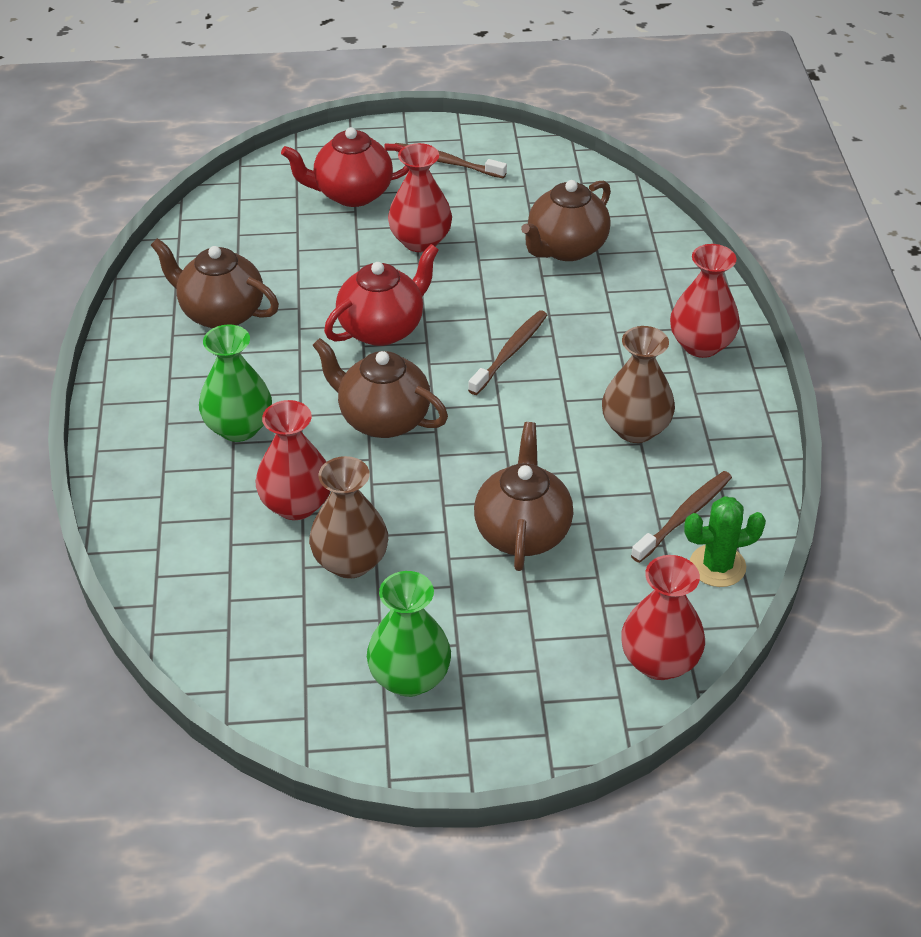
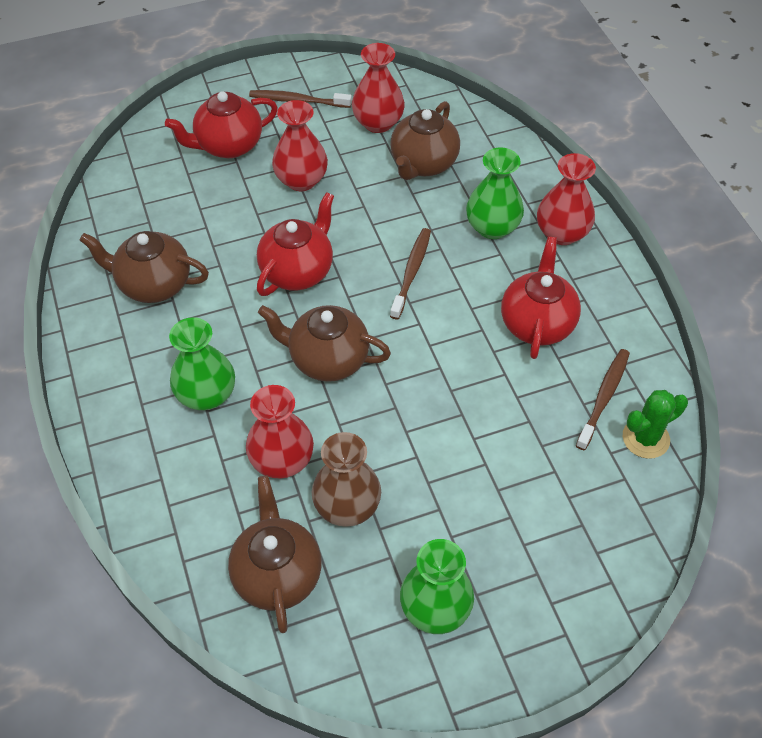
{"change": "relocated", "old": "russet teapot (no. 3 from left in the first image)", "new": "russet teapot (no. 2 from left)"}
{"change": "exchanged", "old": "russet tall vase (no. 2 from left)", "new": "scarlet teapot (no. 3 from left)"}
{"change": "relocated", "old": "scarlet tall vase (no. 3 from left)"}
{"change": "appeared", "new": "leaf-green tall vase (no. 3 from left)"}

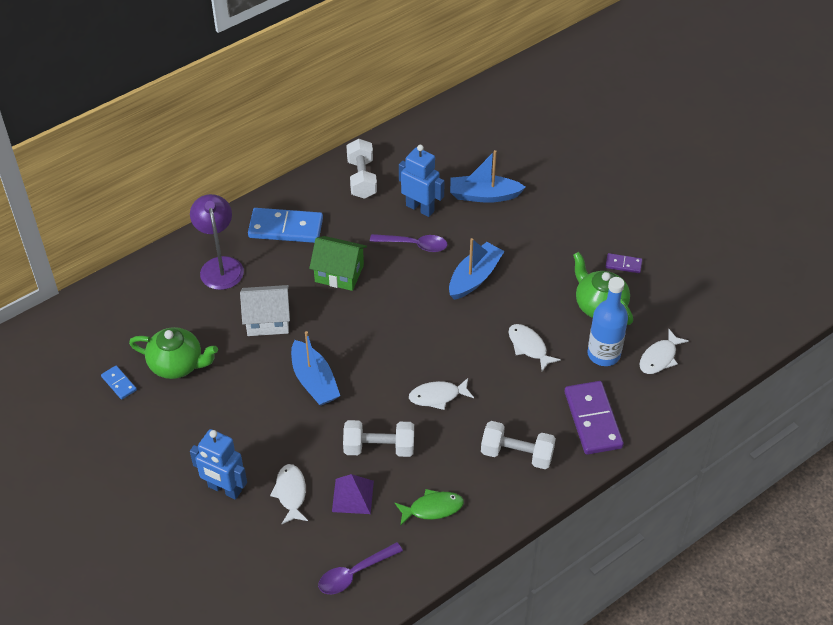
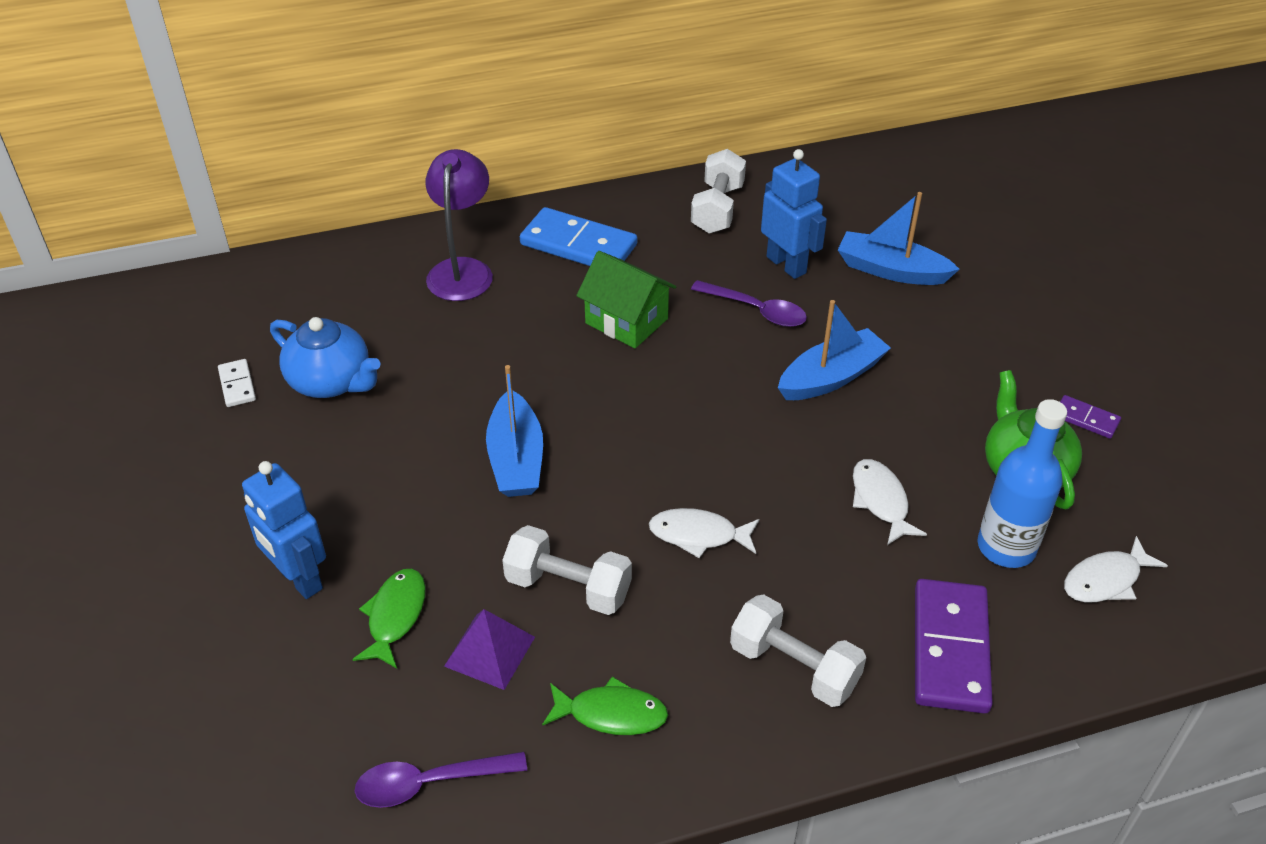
{"change": "colour", "old": "royal blue domino (no. 1 from left)", "new": "pure white domino"}
{"change": "colour", "old": "leaf-green teapot (no. 1 from left)", "new": "royal blue teapot"}
{"change": "missing", "old": "pure white house"}
{"change": "colour", "old": "pure white fish (no. 1 from left)", "new": "leaf-green fish (no. 1 from left)"}

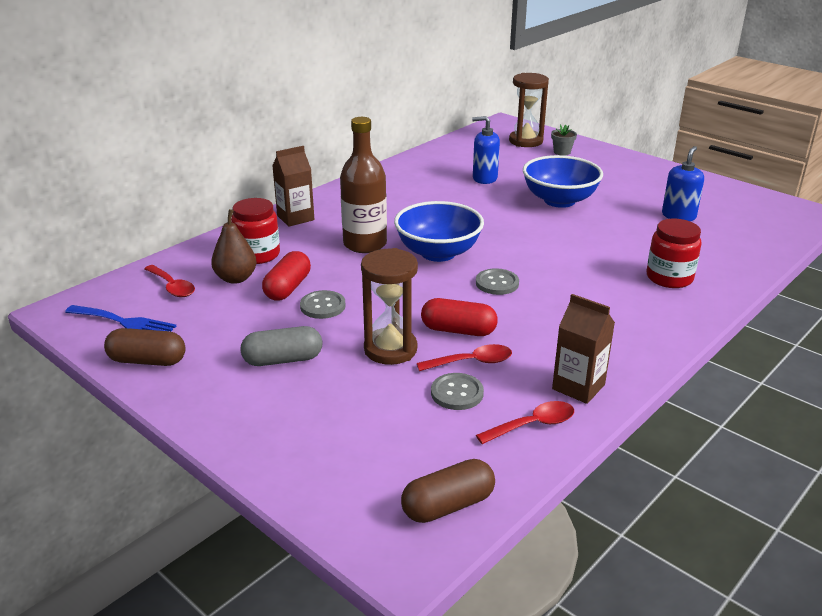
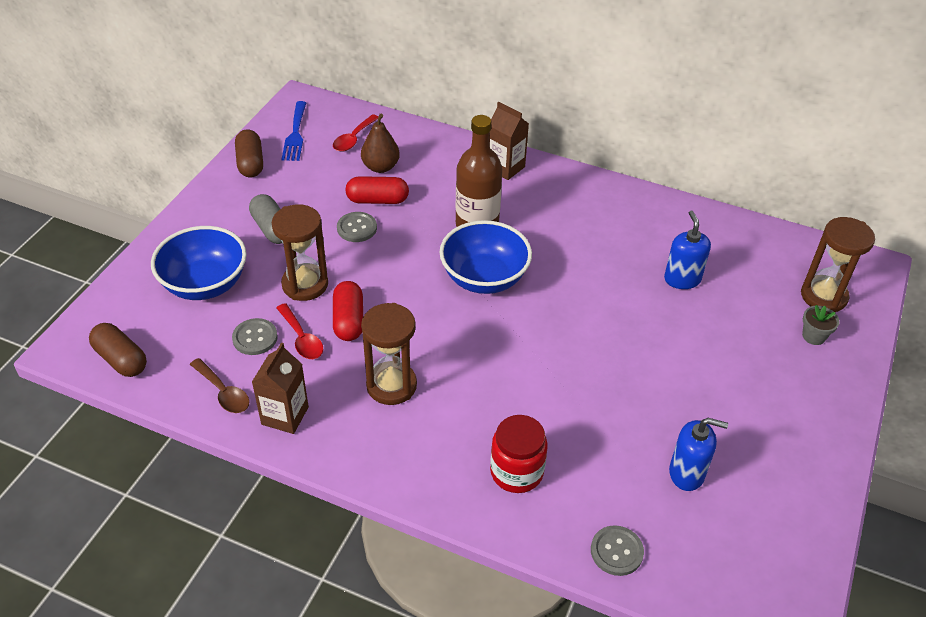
{"change": "missing", "old": "scarlet jam jar (no. 1 from left)"}
{"change": "relocated", "old": "ash-grey sewing button (no. 3 from left)"}
{"change": "colour", "old": "scarlet spoon (no. 3 from left)", "new": "russet spoon"}
{"change": "relocated", "old": "royal blue bowl (no. 2 from left in the first image)", "new": "royal blue bowl (no. 1 from left)"}
{"change": "appeared", "new": "russet sandglass (no. 2 from left)"}

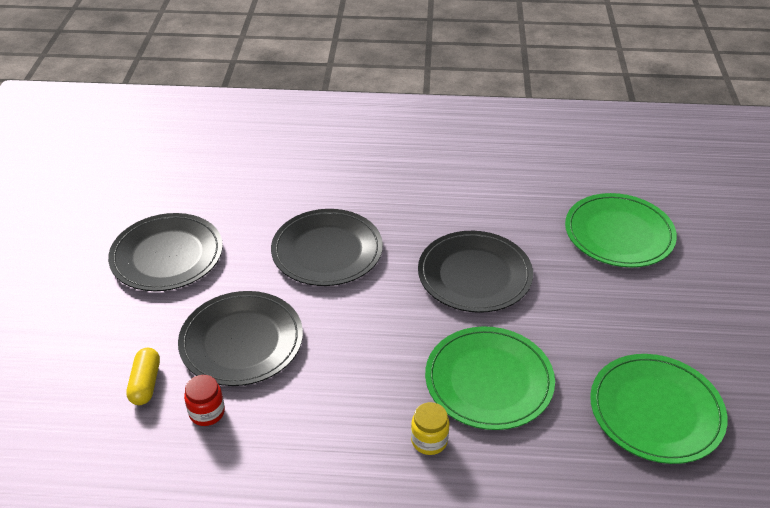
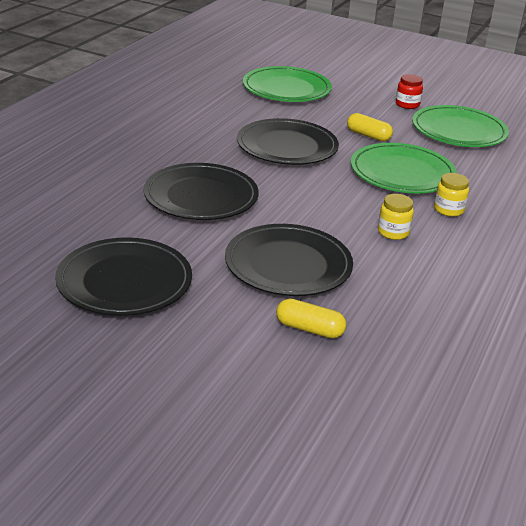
{"change": "relocated", "old": "scarlet jam jar"}
{"change": "appeared", "new": "golden capsule (no. 2 from left)"}
{"change": "appeared", "new": "golden jam jar (no. 1 from left)"}

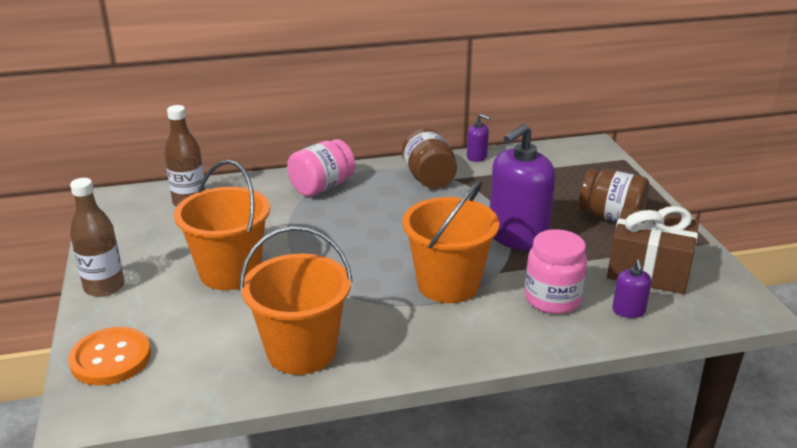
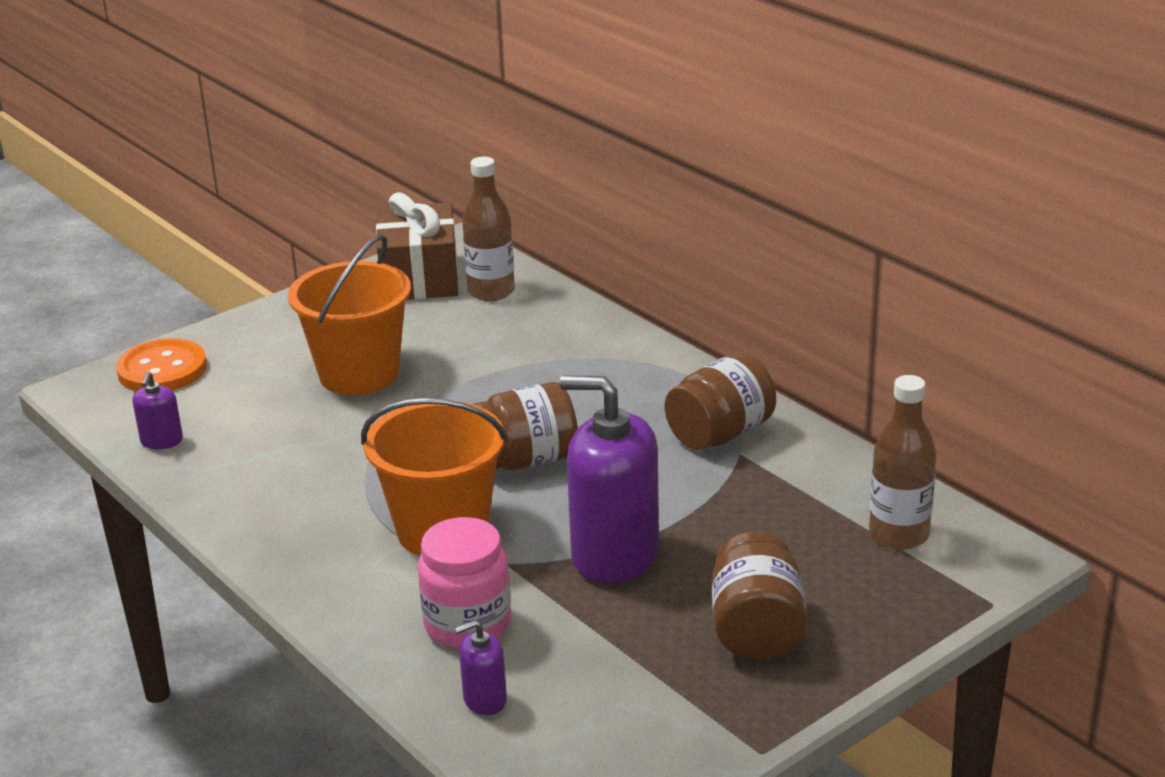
{"change": "relocated", "old": "russet flask (no. 1 from left in the first image)", "new": "russet flask (no. 2 from left)"}
{"change": "missing", "old": "orange-coloured bucket (no. 2 from left)"}
{"change": "missing", "old": "rosy jam jar (no. 1 from left)"}
{"change": "relocated", "old": "violet soap dispenser (no. 1 from left)"}
{"change": "relocated", "old": "russet wrapped gift"}
{"change": "appeared", "new": "russet jam jar (no. 1 from left)"}

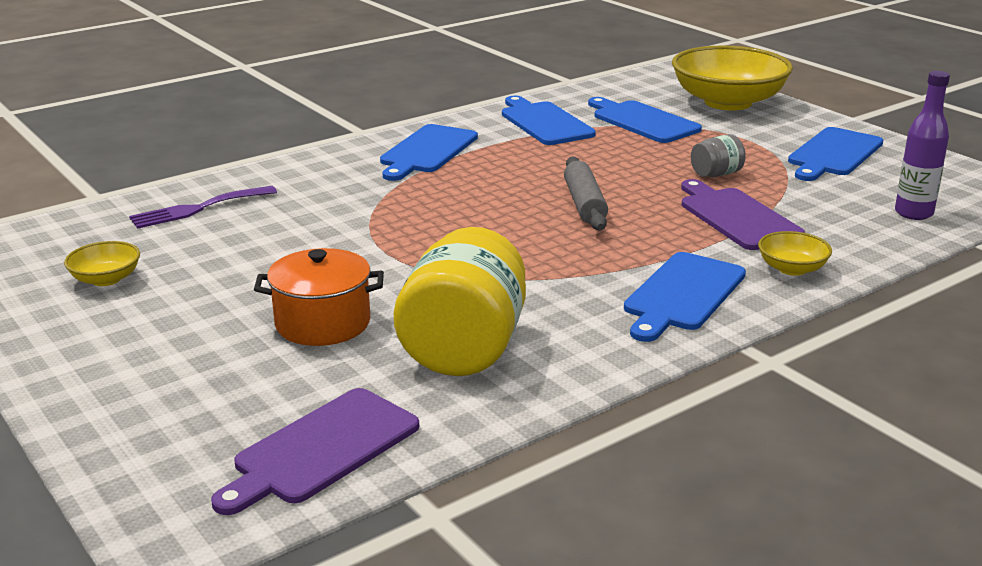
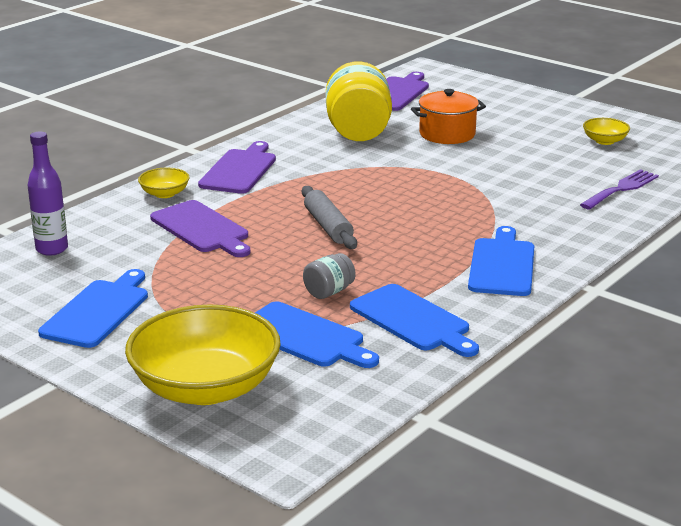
{"change": "colour", "old": "royal blue cutting board (no. 4 from left)", "new": "violet cutting board (no. 2 from left)"}
{"change": "relocated", "old": "ash-grey jam jar"}

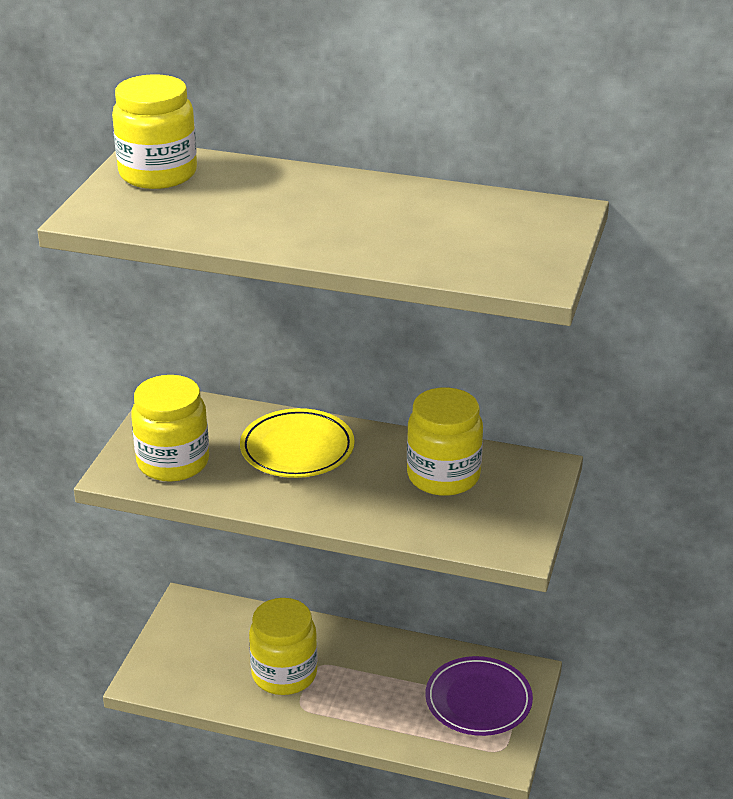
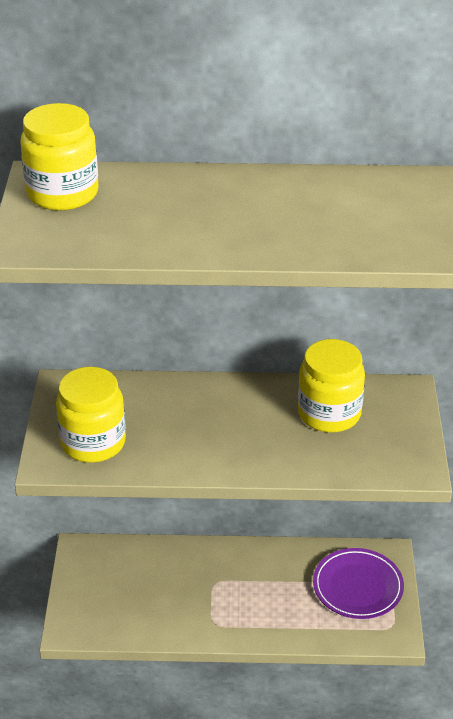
{"change": "missing", "old": "golden dinner plate"}
{"change": "missing", "old": "golden jam jar (no. 3 from left)"}

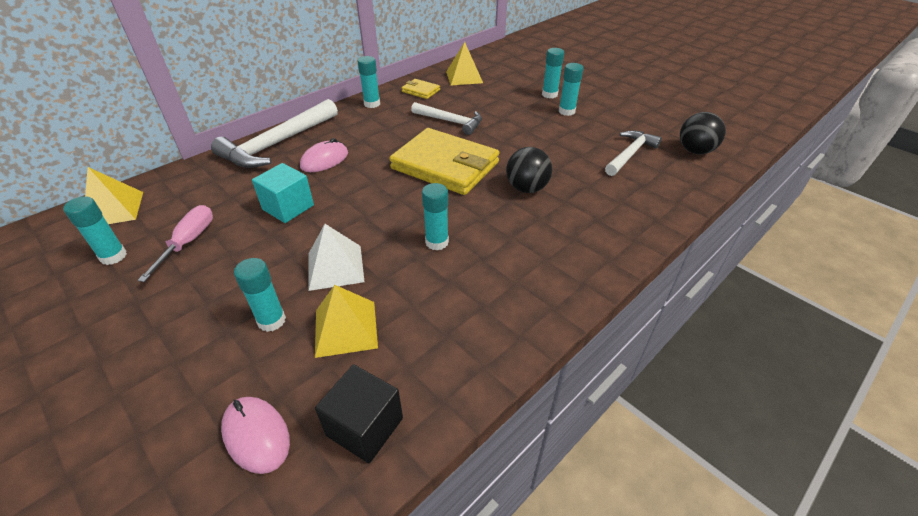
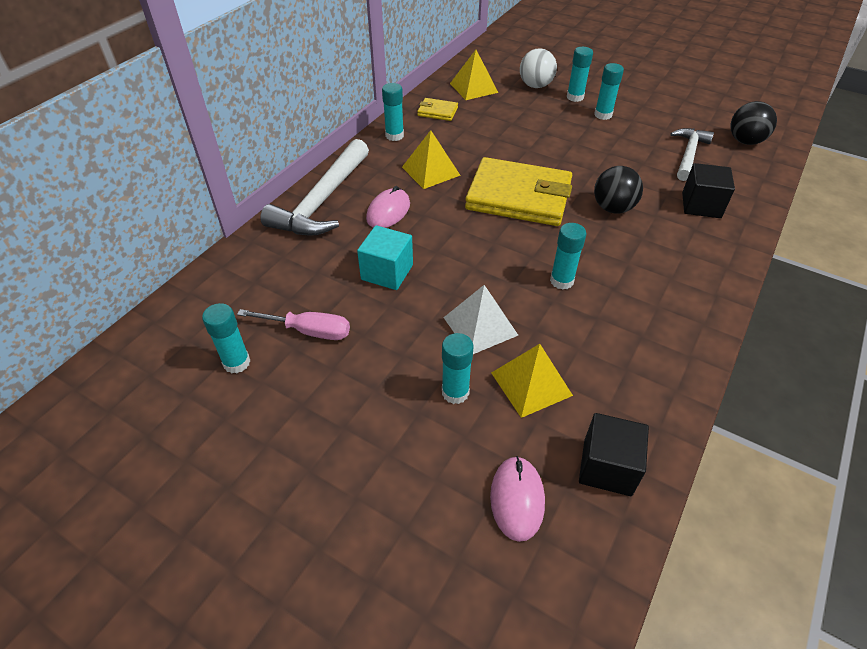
{"change": "relocated", "old": "golden pyramid shape (no. 1 from left)"}
{"change": "spun", "old": "rosy hand screwdriver", "degrees": 105}
{"change": "spun", "old": "rosy PC mouse (no. 1 from left in the first image)", "degrees": 60}
{"change": "missing", "old": "pure white claw hammer (no. 2 from left)"}
{"change": "appeared", "new": "pure white sphere"}
{"change": "appeared", "new": "black block (no. 2 from left)"}

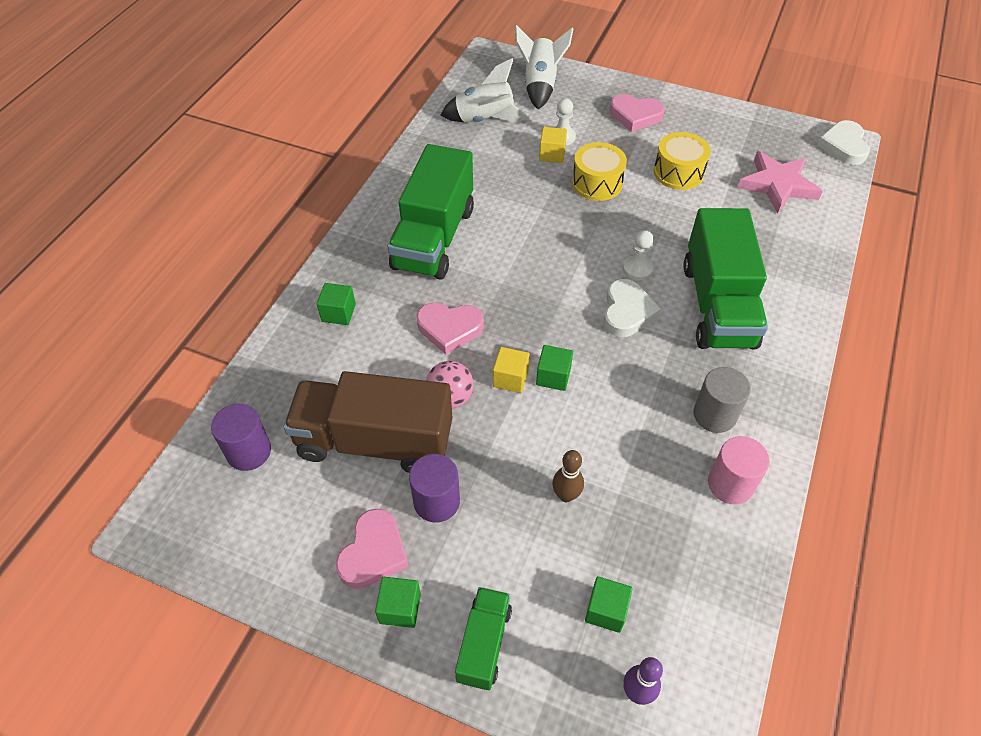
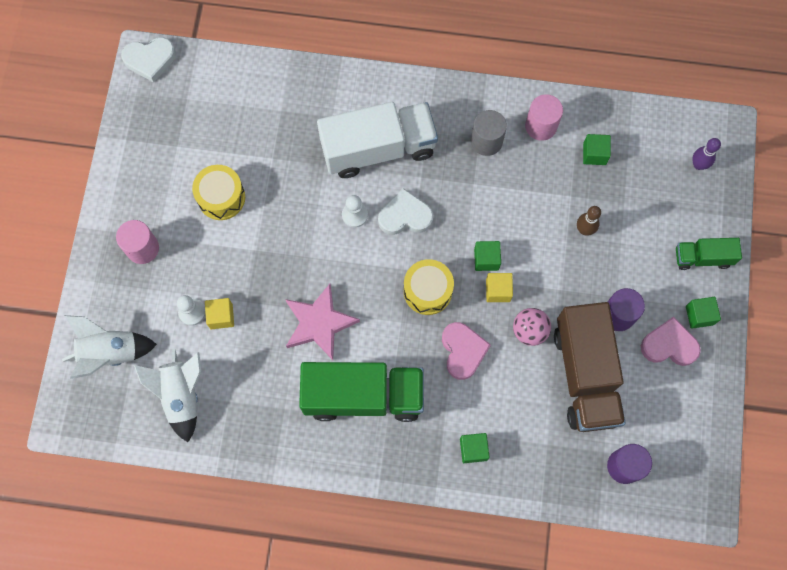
{"change": "relocated", "old": "golden toy drum (no. 1 from left in the first image)", "new": "golden toy drum (no. 2 from left)"}
{"change": "relocated", "old": "leaf-green block (no. 4 from left in the first image)", "new": "leaf-green block (no. 3 from left)"}
{"change": "exchanged", "old": "rosy love heart (no. 3 from left)", "new": "rosy cylinder shape (no. 1 from left)"}
{"change": "colour", "old": "leaf-green truck (no. 3 from left)", "new": "pure white truck"}
{"change": "relocated", "old": "rosy five-pointed star"}

